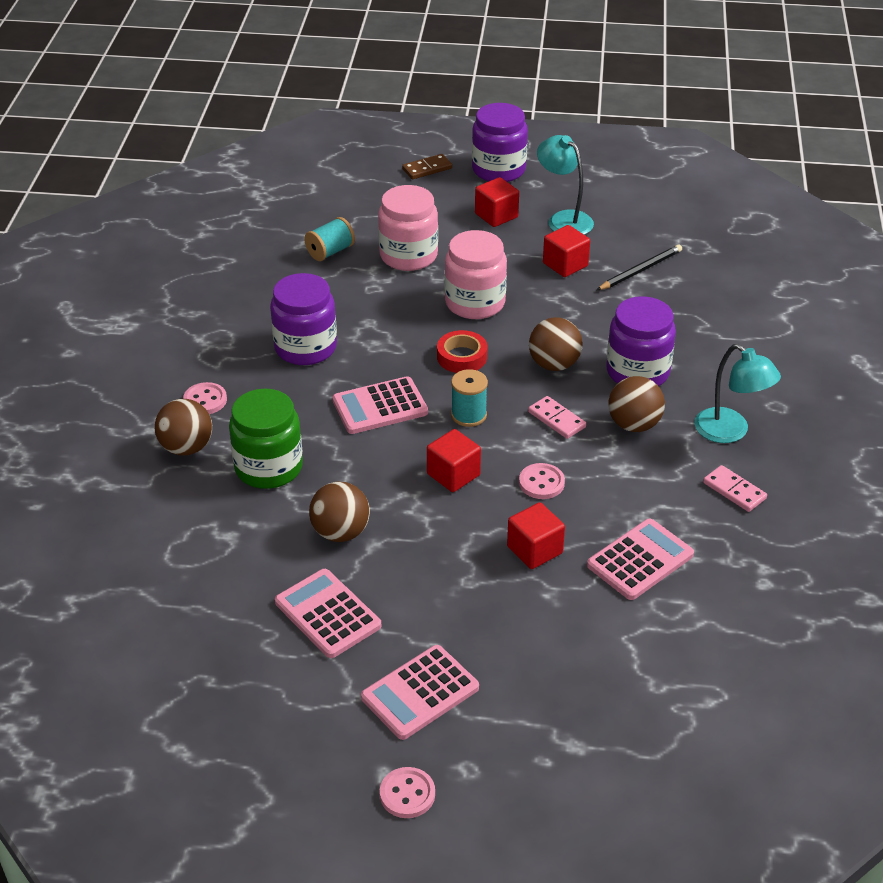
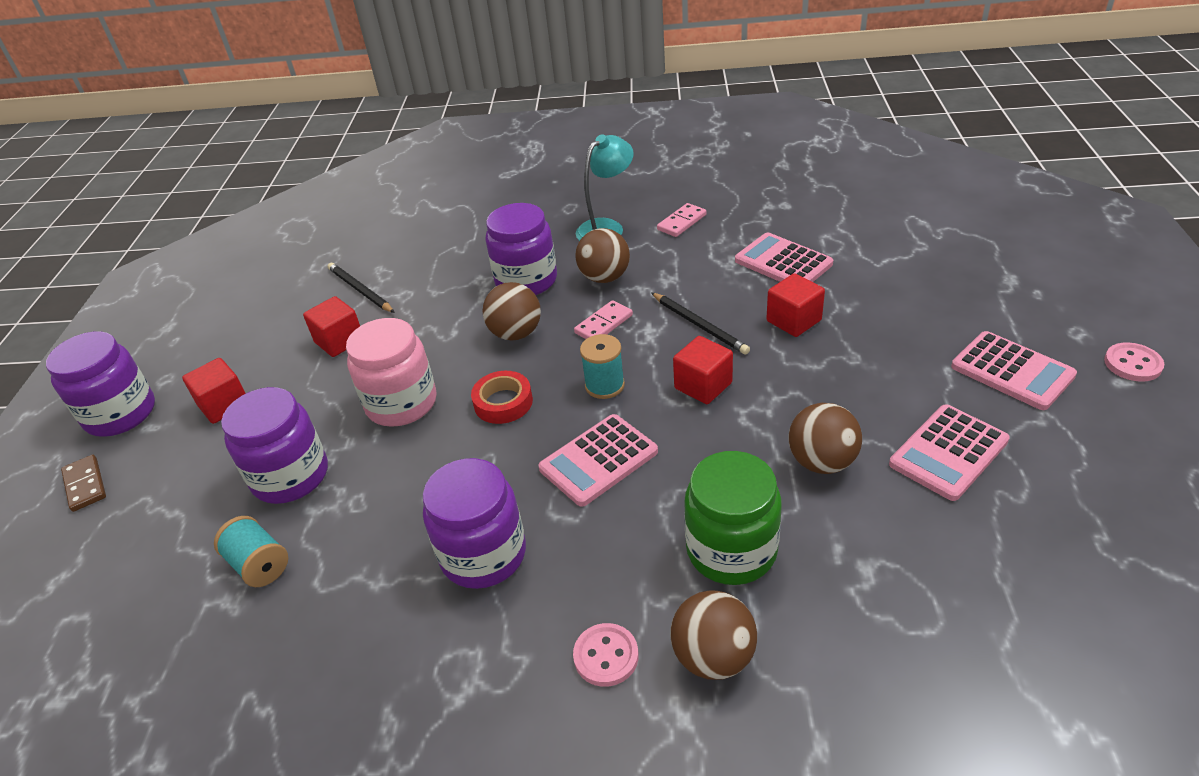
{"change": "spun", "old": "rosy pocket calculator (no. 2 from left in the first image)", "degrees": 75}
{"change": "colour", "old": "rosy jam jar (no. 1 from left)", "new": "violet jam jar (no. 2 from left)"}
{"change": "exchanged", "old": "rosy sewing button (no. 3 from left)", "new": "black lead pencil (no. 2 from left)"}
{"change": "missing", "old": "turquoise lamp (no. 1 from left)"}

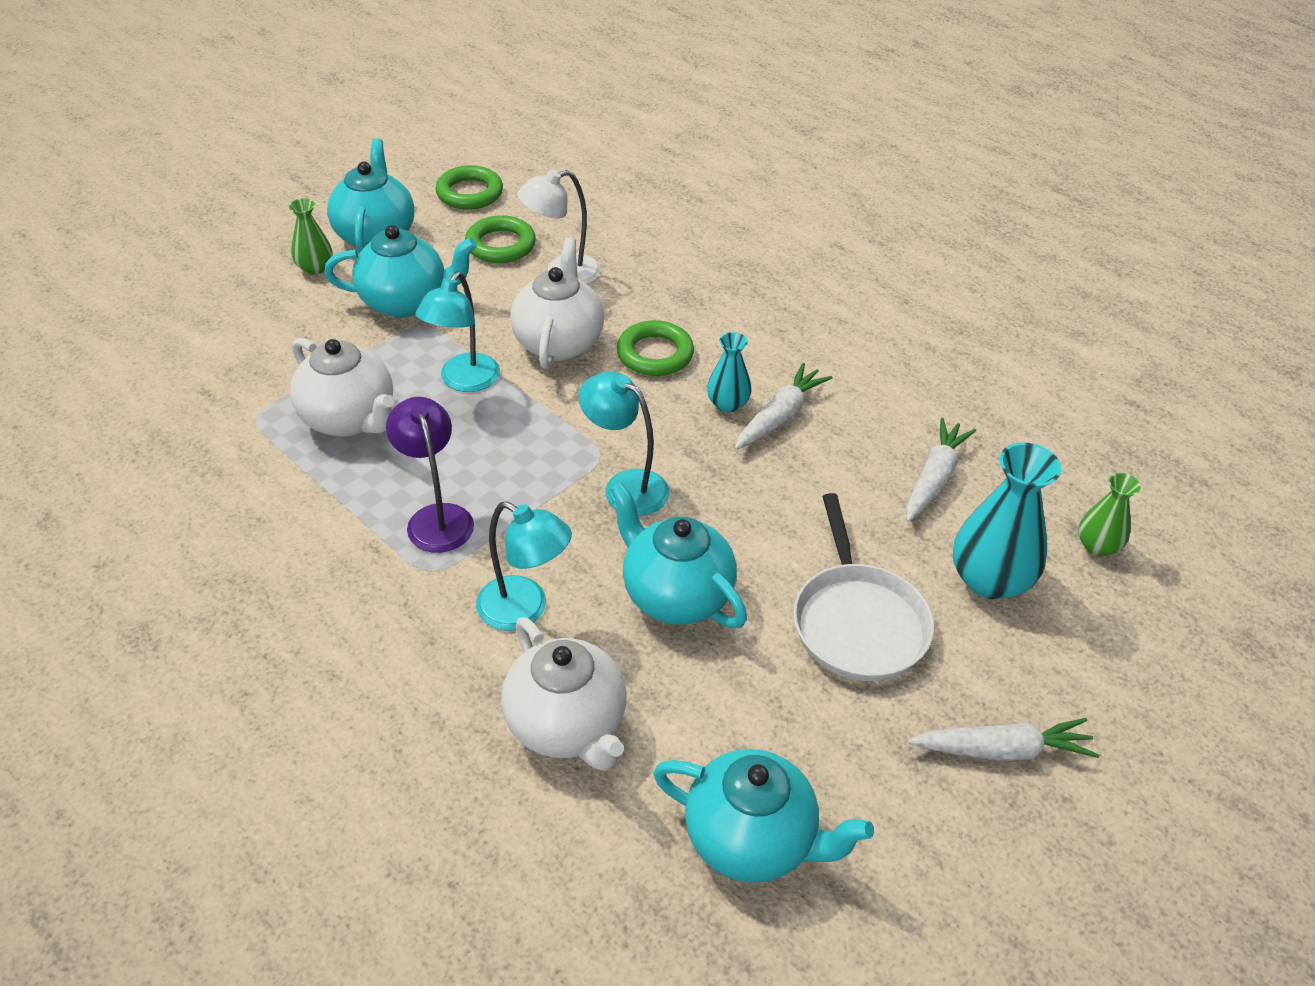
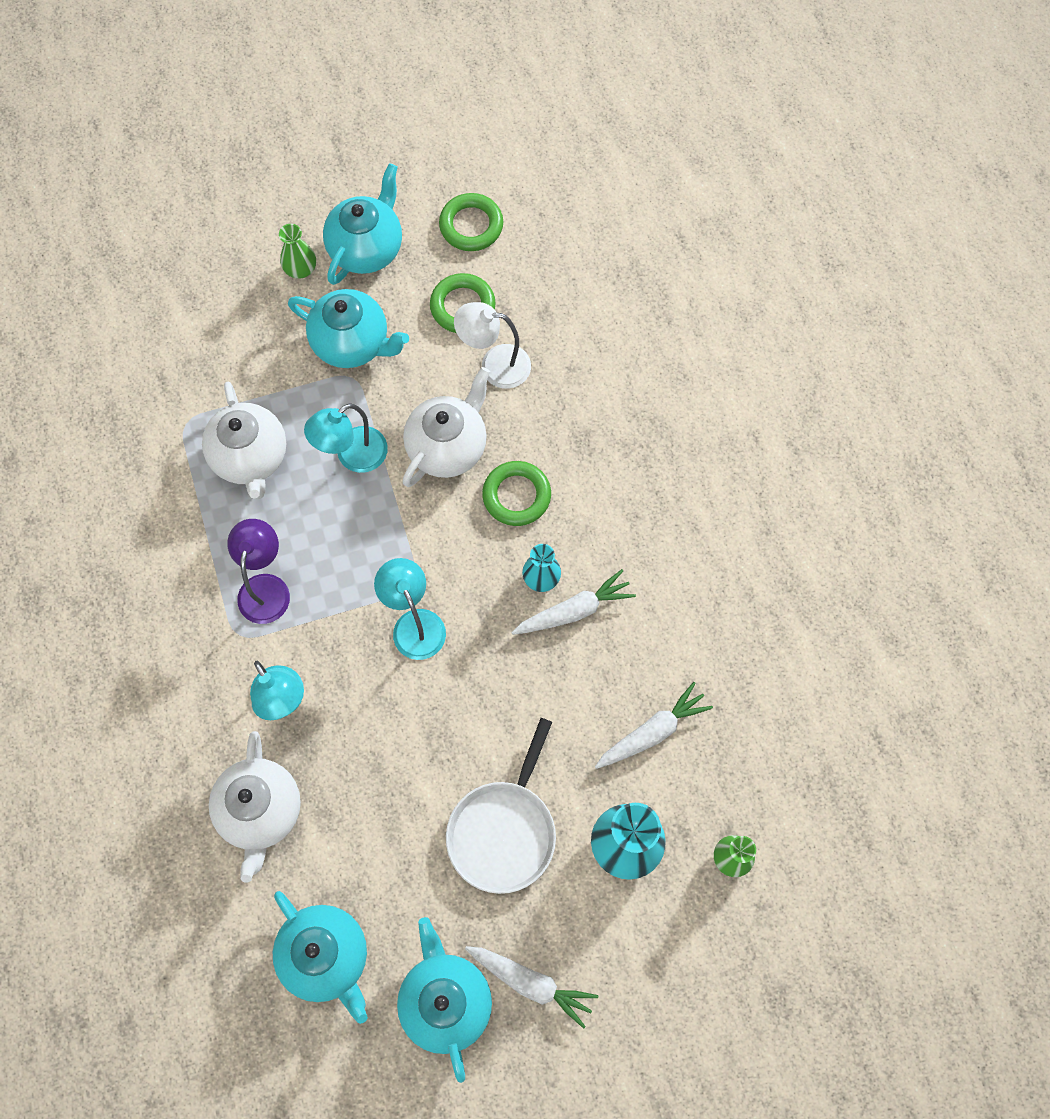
{"change": "relocated", "old": "turquoise teapot (no. 3 from left in the first image)", "new": "turquoise teapot (no. 4 from left)"}

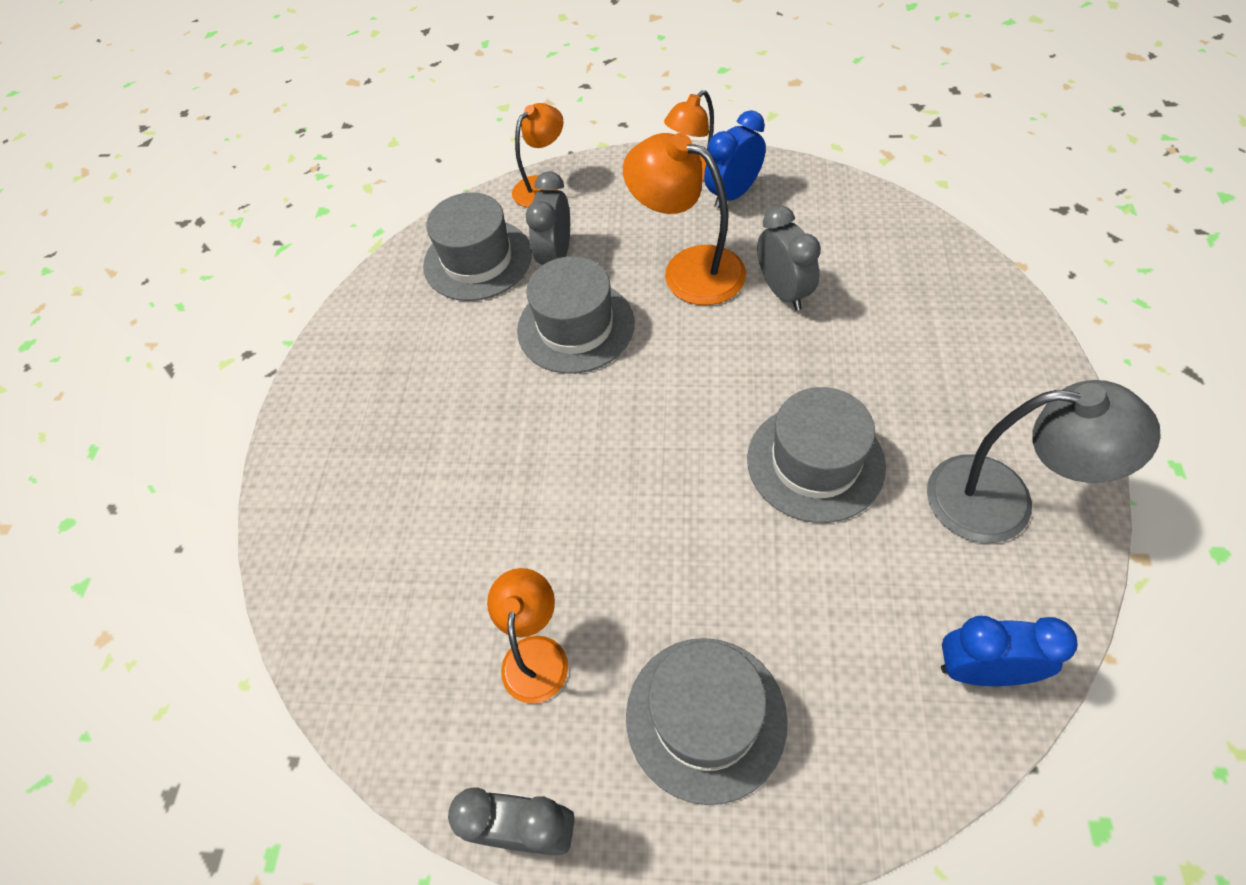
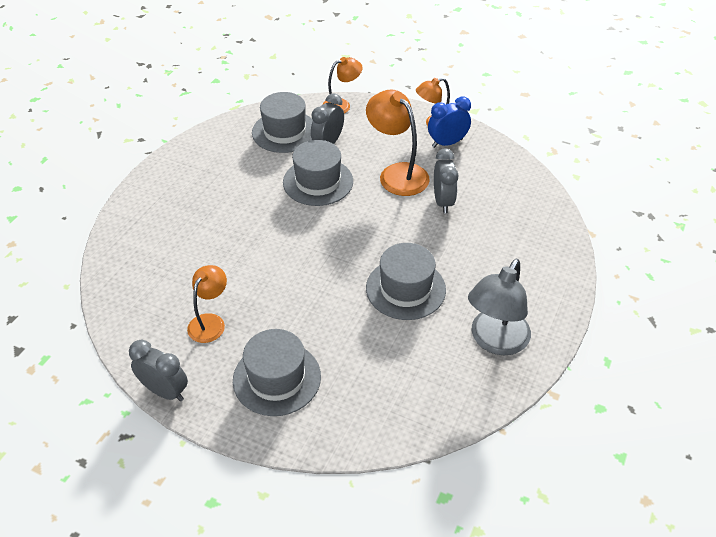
{"change": "spun", "old": "ash-grey lamp", "degrees": 90}
{"change": "missing", "old": "royal blue alarm clock (no. 2 from left)"}

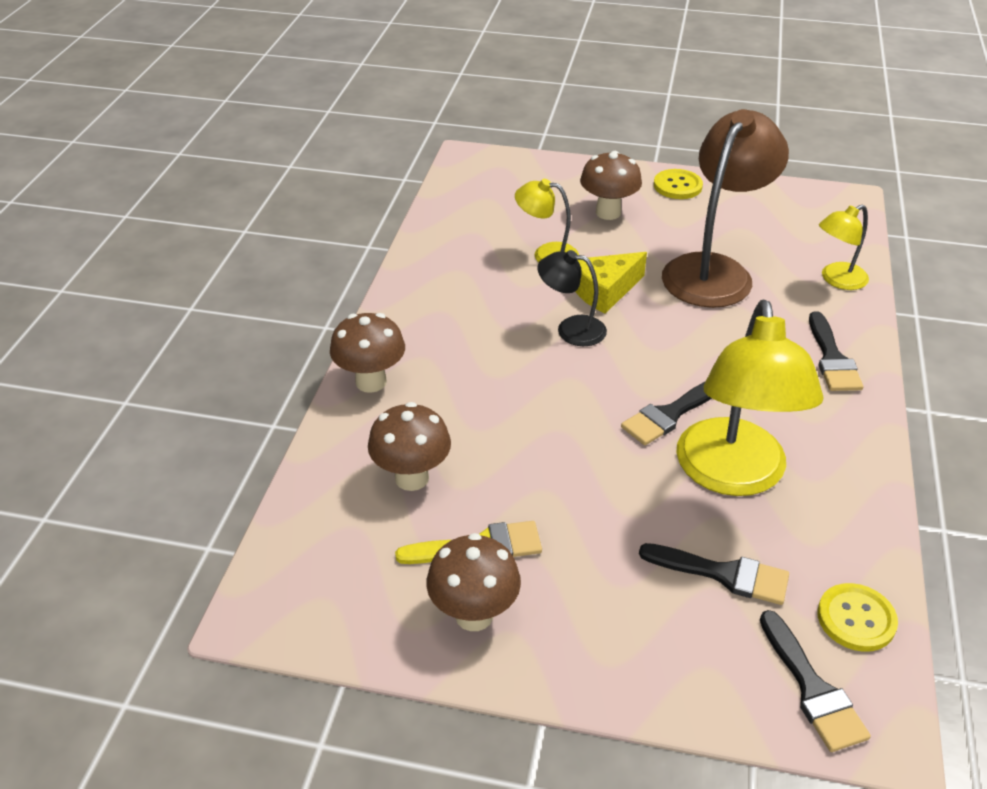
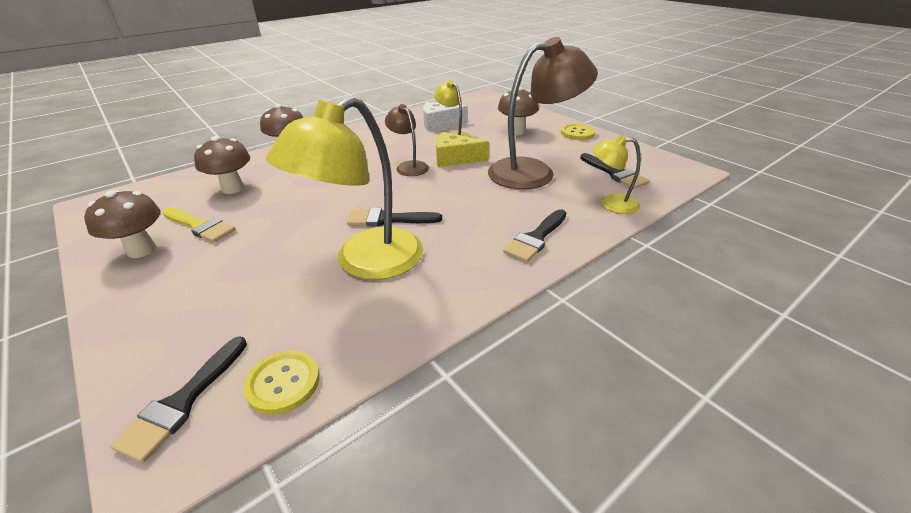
{"change": "colour", "old": "black lamp", "new": "russet lamp (no. 1 from left)"}
{"change": "relocated", "old": "black brush (no. 2 from left in the first image)", "new": "black brush (no. 4 from left)"}
{"change": "appeared", "new": "pure white cheese wedge"}

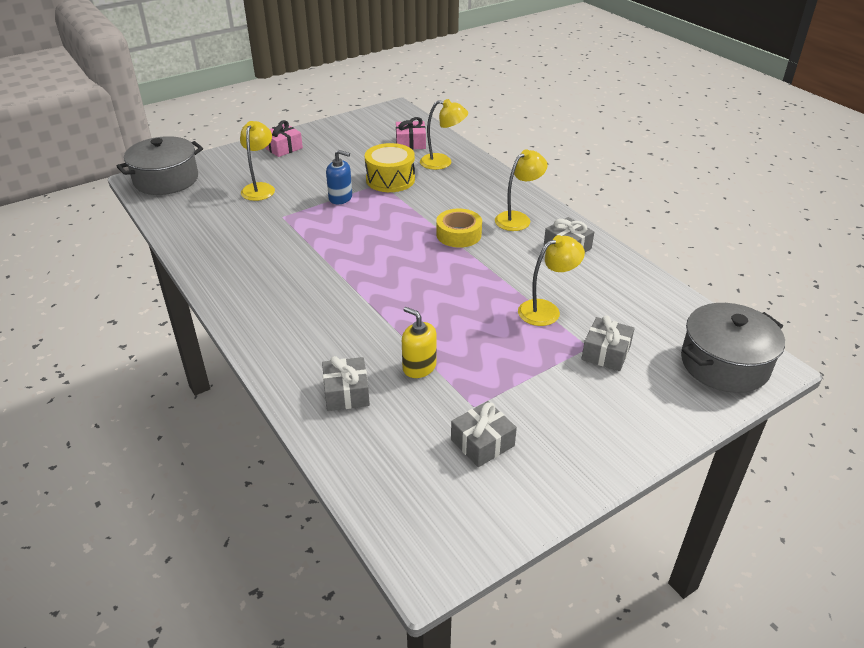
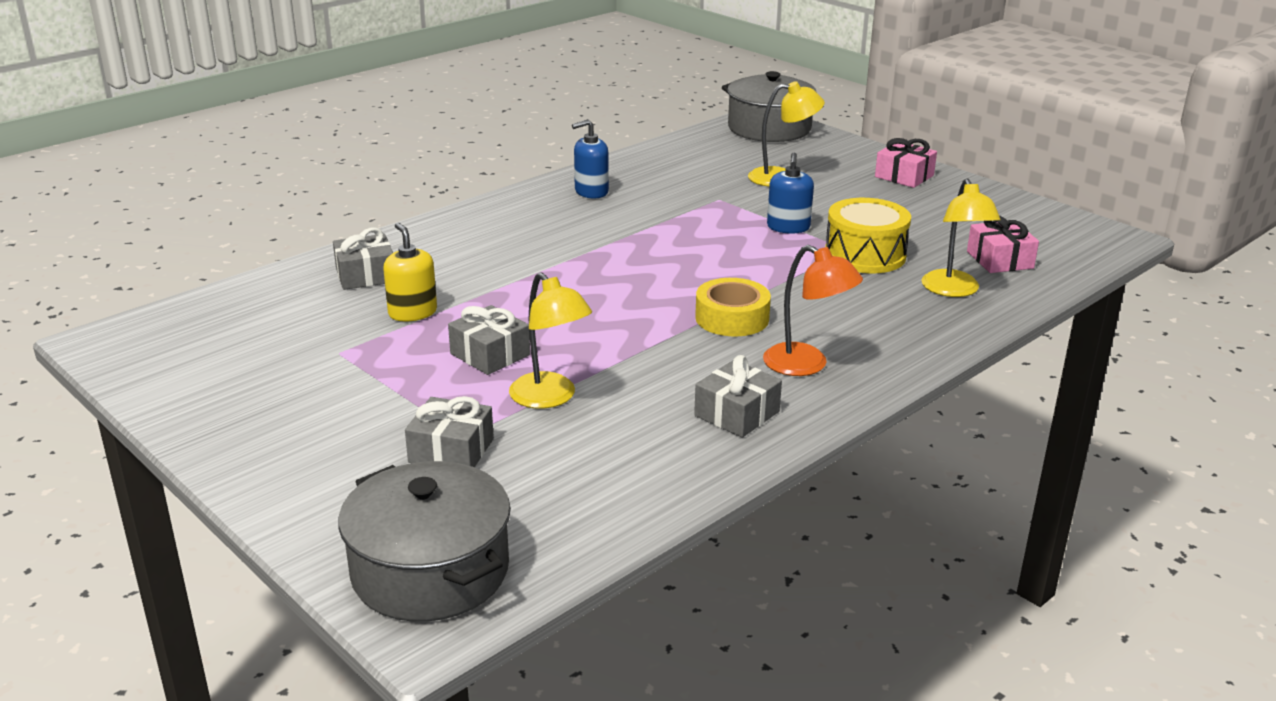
{"change": "spun", "old": "golden soap dispenser", "degrees": -60}
{"change": "relocated", "old": "ash-grey wrapped gift (no. 2 from left in the first image)", "new": "ash-grey wrapped gift (no. 3 from left)"}
{"change": "colour", "old": "golden lamp (no. 3 from left)", "new": "orange-coloured lamp"}
{"change": "appeared", "new": "royal blue soap dispenser (no. 1 from left)"}

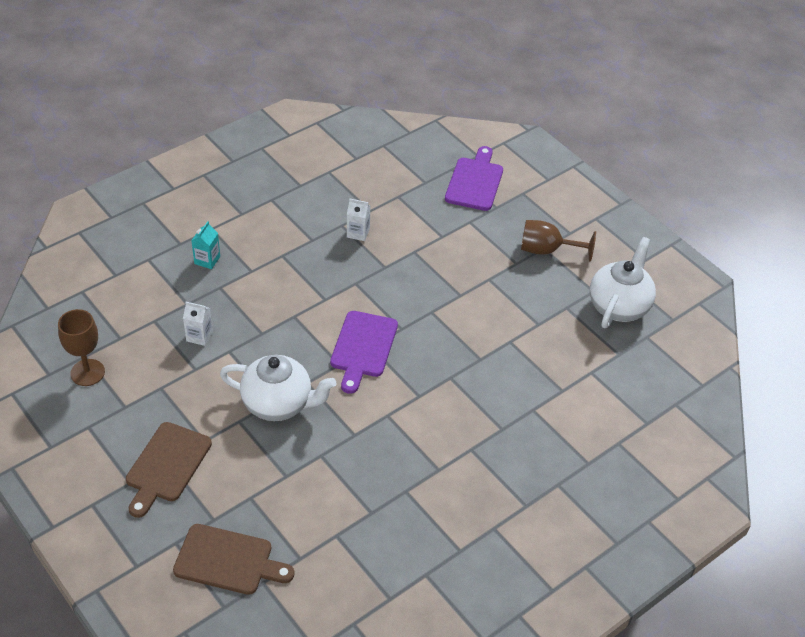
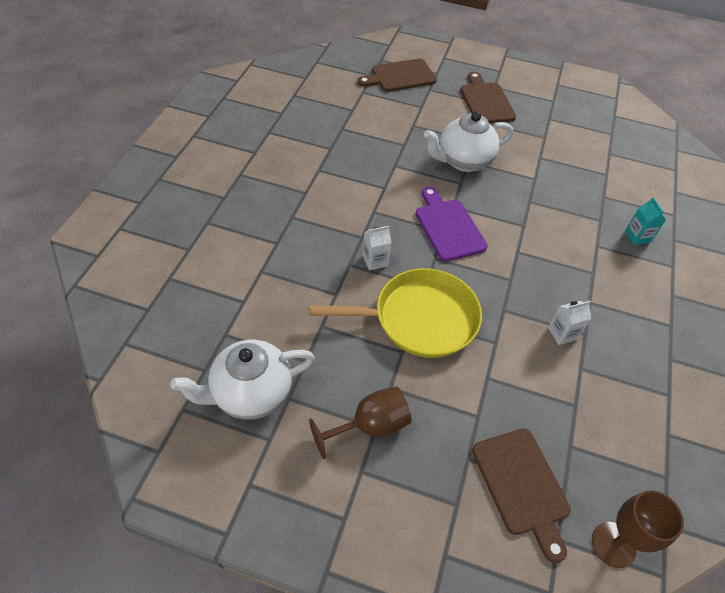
{"change": "relocated", "old": "russet wine glass (no. 1 from left in the first image)", "new": "russet wine glass (no. 2 from left)"}
{"change": "relocated", "old": "pure white carton (no. 1 from left)"}
{"change": "colour", "old": "violet cutting board (no. 2 from left)", "new": "russet cutting board (no. 3 from left)"}
{"change": "spun", "old": "pure white teapot (no. 2 from left in the first image)", "degrees": 75}
{"change": "appeared", "new": "golden pan"}

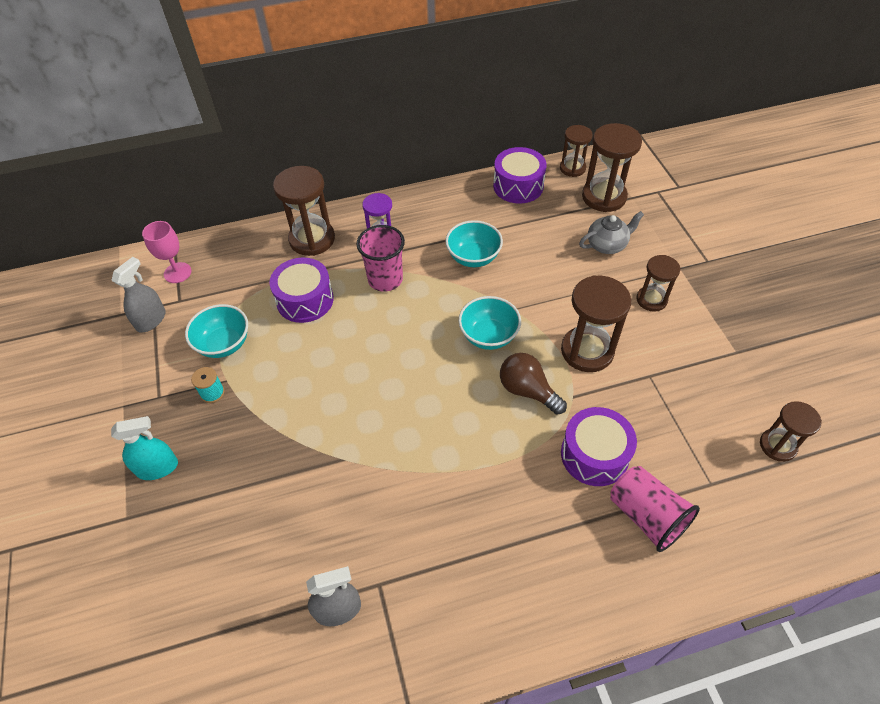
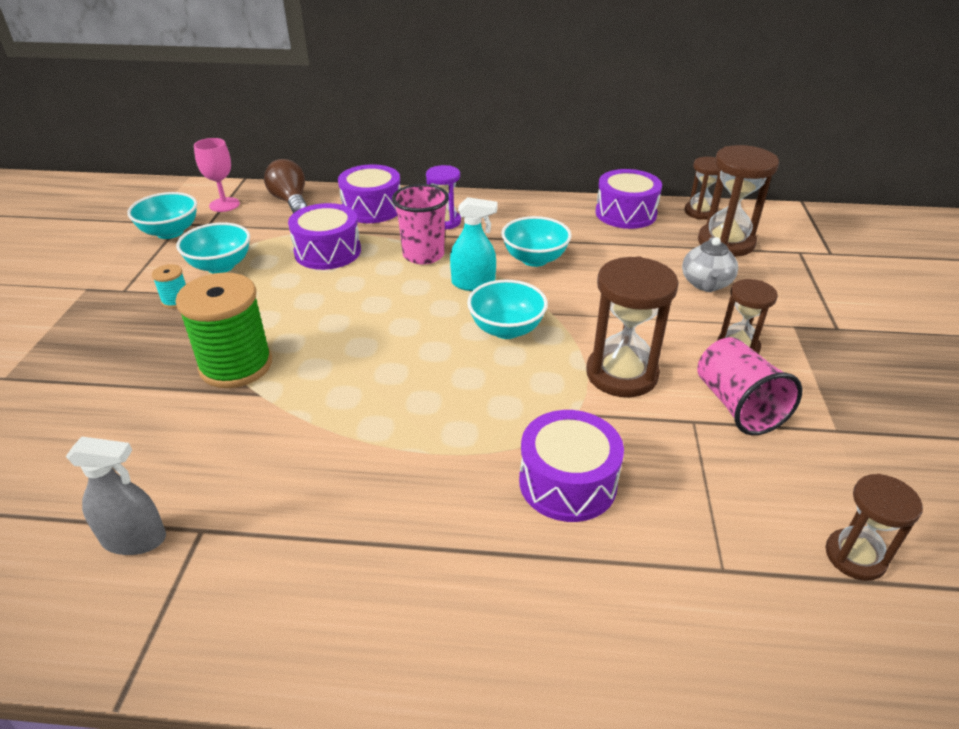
{"change": "exchanged", "old": "ash-grey sprayer (no. 1 from left)", "new": "turquoise bowl (no. 1 from left)"}
{"change": "relocated", "old": "turquoise sprayer"}
{"change": "exchanged", "old": "russet sandglass (no. 1 from left)", "new": "violet toy drum (no. 2 from left)"}
{"change": "relocated", "old": "russet lightbulb"}
{"change": "spun", "old": "ash-grey teapot", "degrees": 105}
{"change": "relocated", "old": "rosy tumbler (no. 2 from left)"}
{"change": "appeared", "new": "leaf-green reel of thread"}

